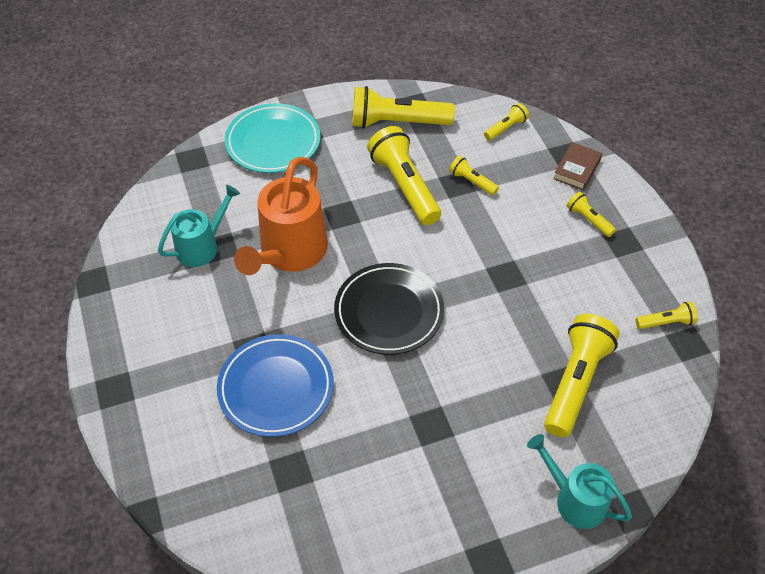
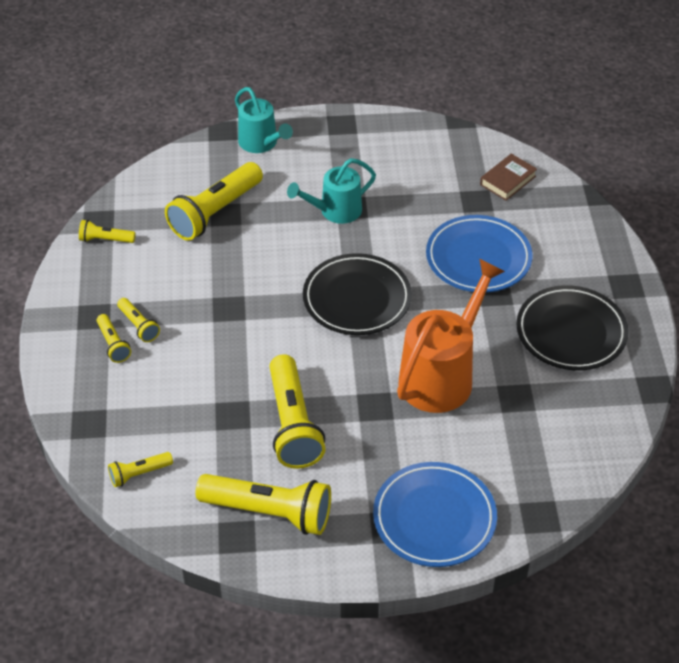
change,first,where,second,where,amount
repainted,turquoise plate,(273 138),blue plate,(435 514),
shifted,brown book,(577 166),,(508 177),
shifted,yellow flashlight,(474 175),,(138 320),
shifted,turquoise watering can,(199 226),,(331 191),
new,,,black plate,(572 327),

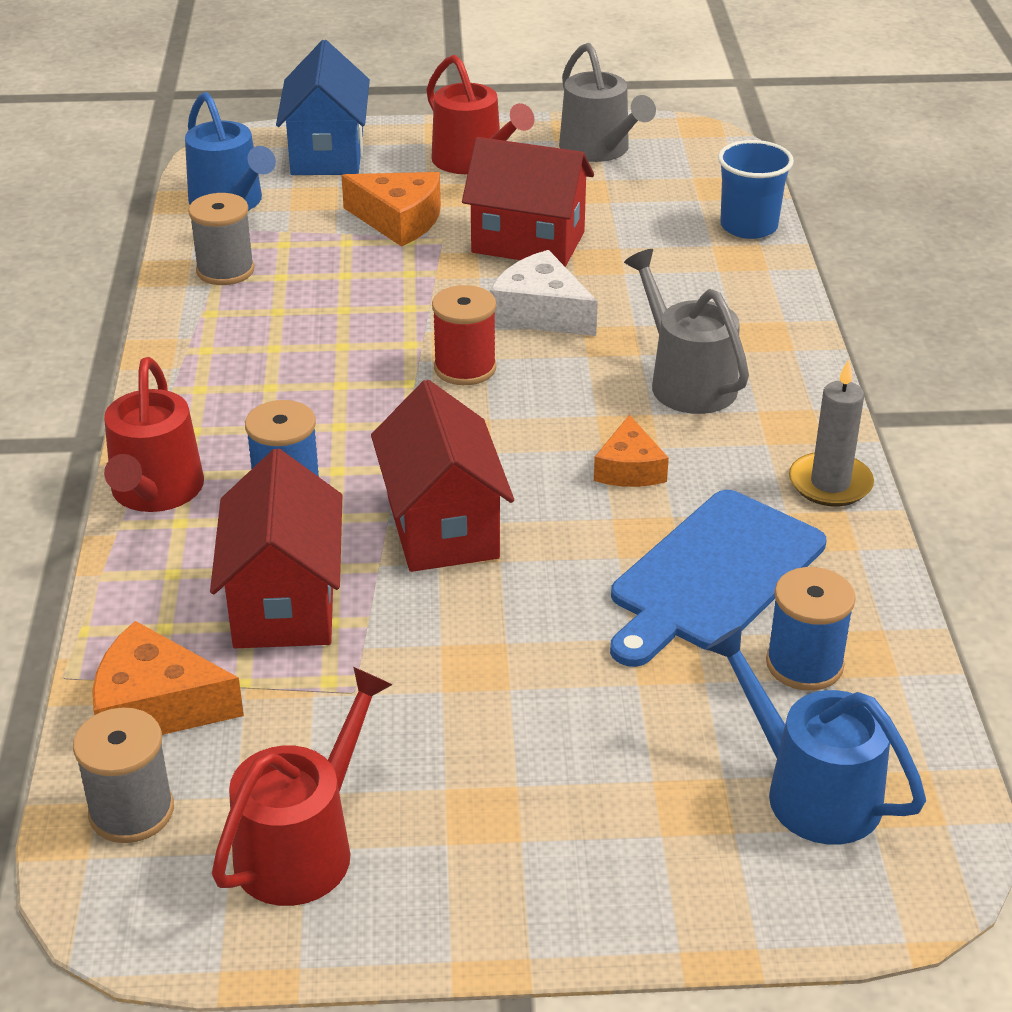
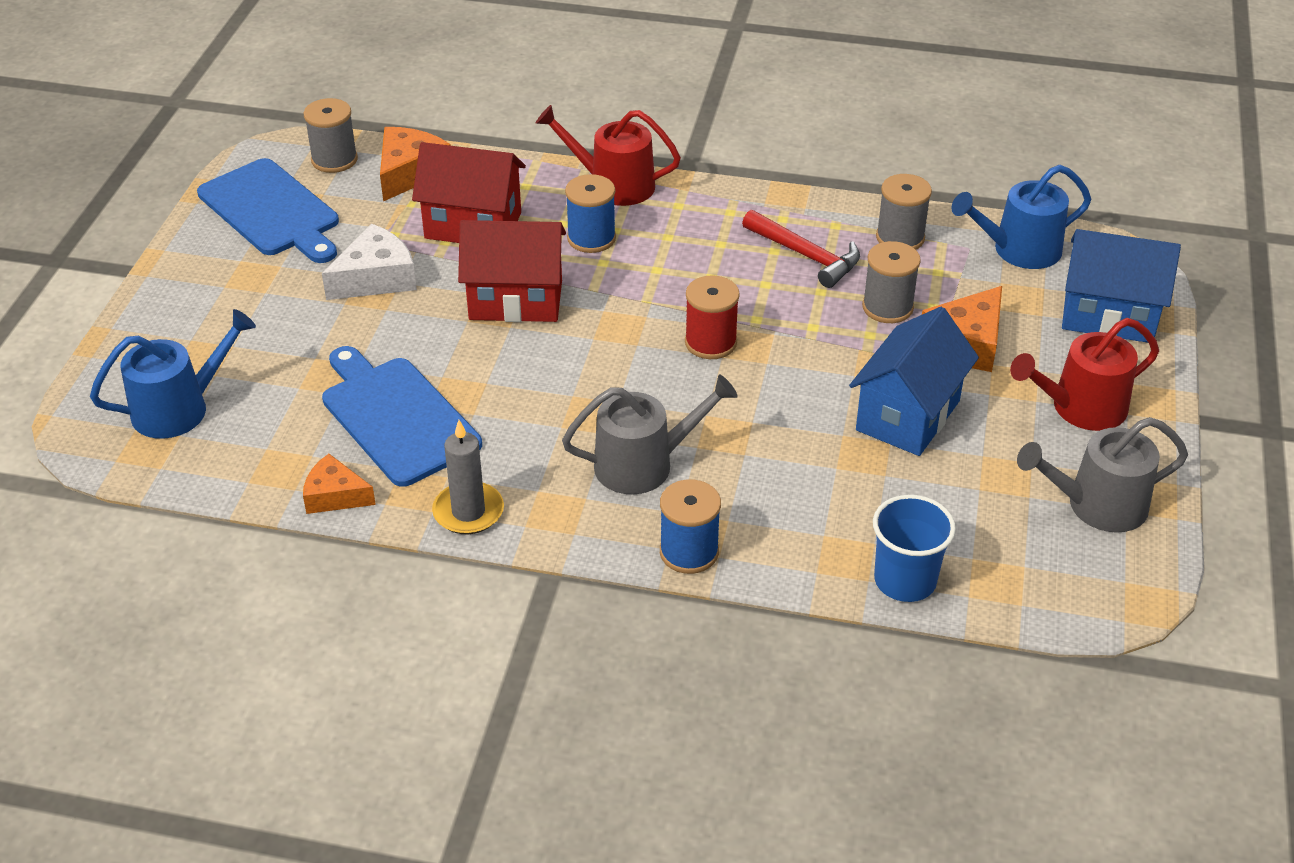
change,first,where,second,where,amount
repainted,red house,(528 202),blue house,(914 381),
shifted,white cheese,(544 293),,(369 262),
shifted,orange cheese,(631 451),,(339 484),
shifted,blue spool,(811 629),,(690 526),
swapped,red watering can,(302 786),blue cutting board,(268 210),
new,,,red hammer,(801 249),
new,,,grey spool,(891 282),

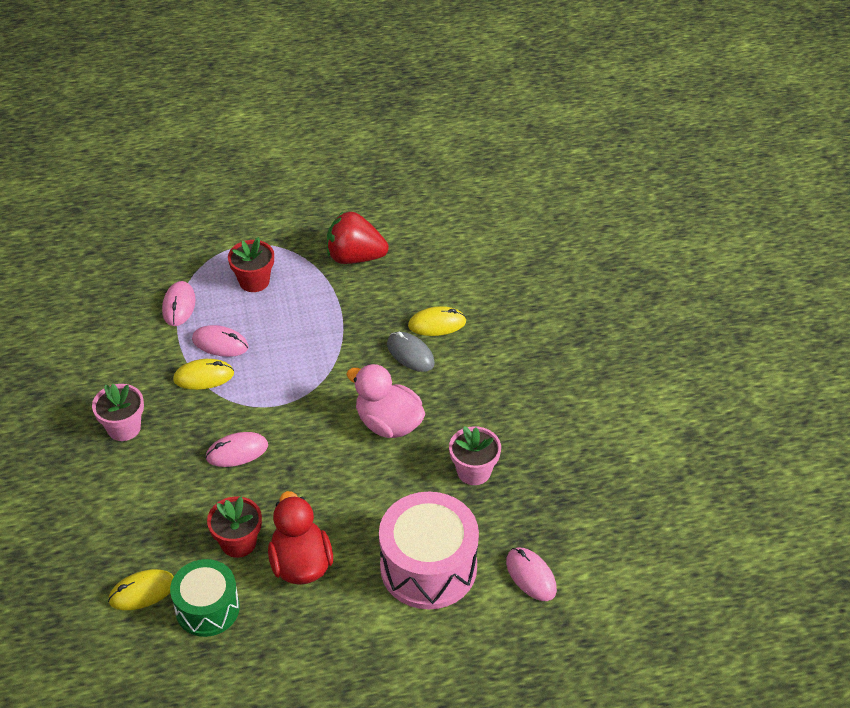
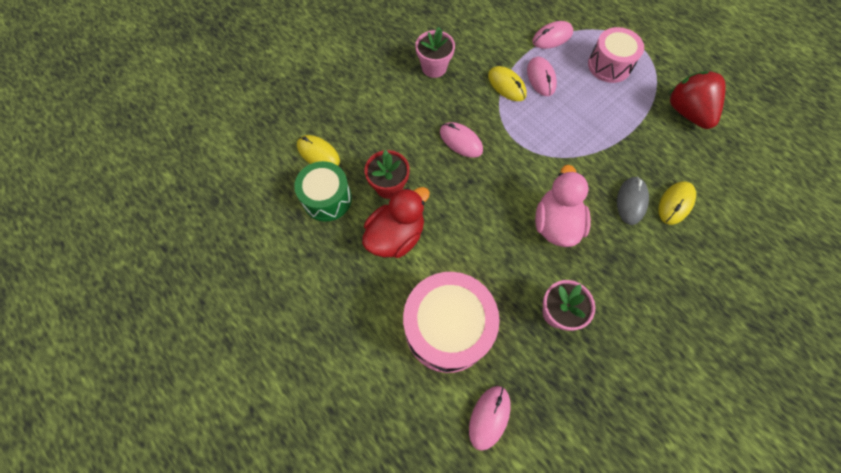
change,first,where,second,where,amount
swapped,red flower pot,(251 264),pink drum,(616 55),
rotated,yellow mouse,(437 321),,(677 203),75 degrees clockwise

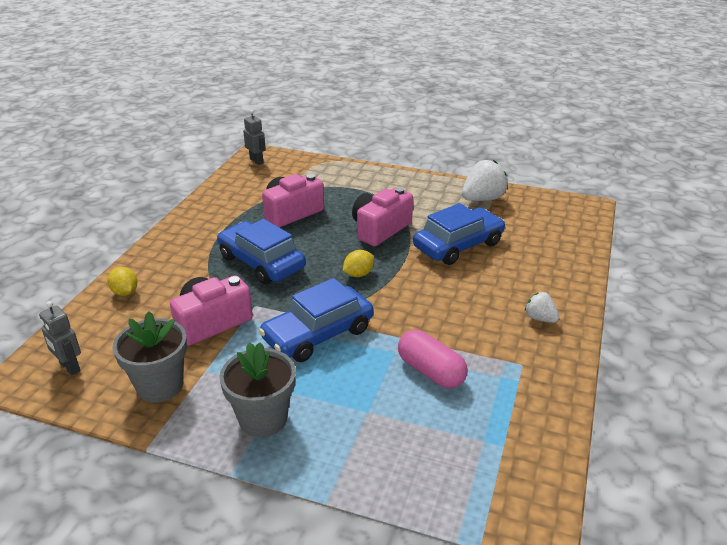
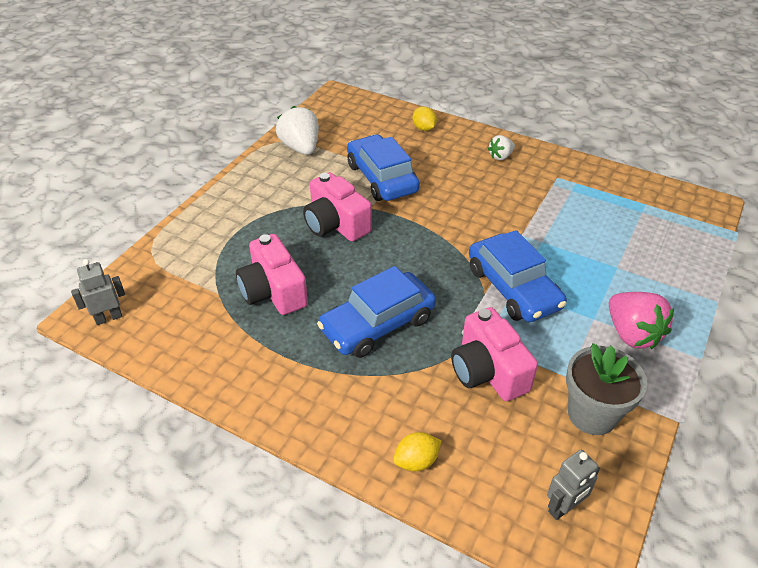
change,first,where,second,where,amount
shifted,yellow lemon,(358 263),,(424 118),
gone,pink capsule,(433 359),,,
swapped,grey flower pot,(257 389),pink strawberry,(641 320),

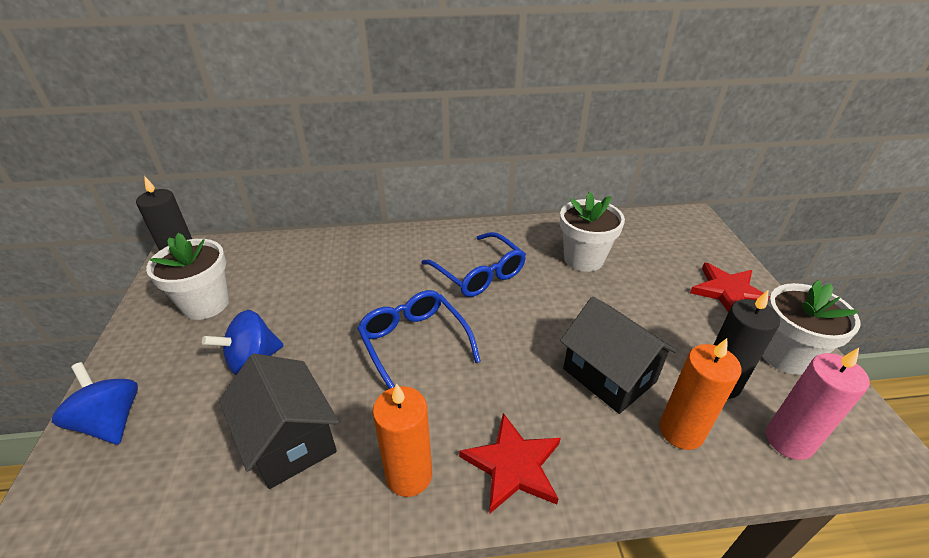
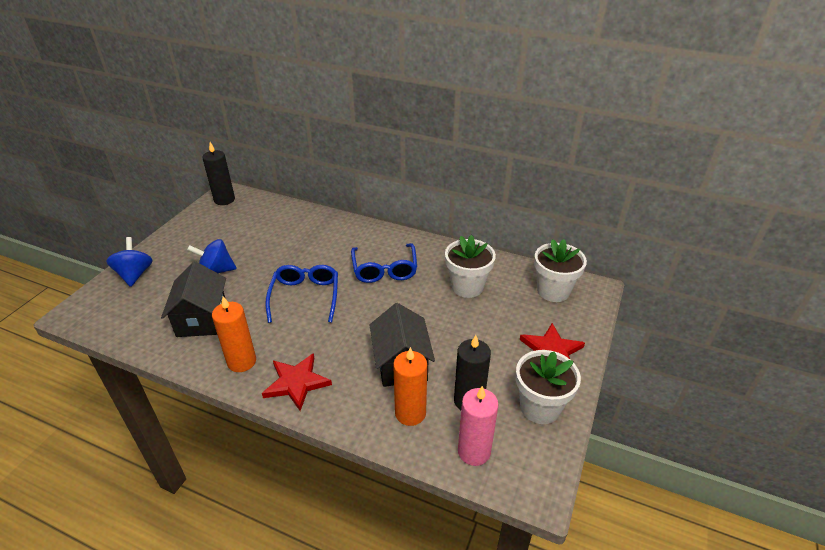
change,first,where,second,where,amount
shifted,white flower pot,(187 276),,(560 270),

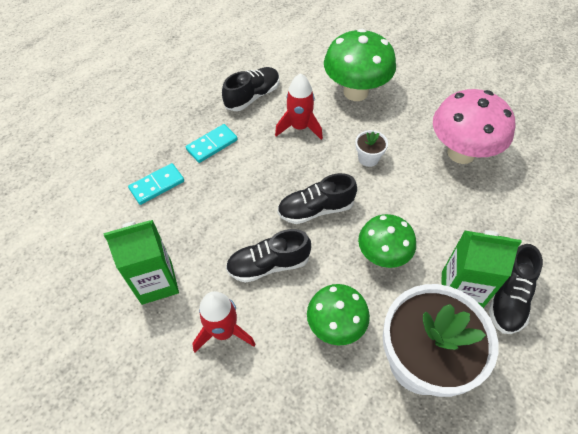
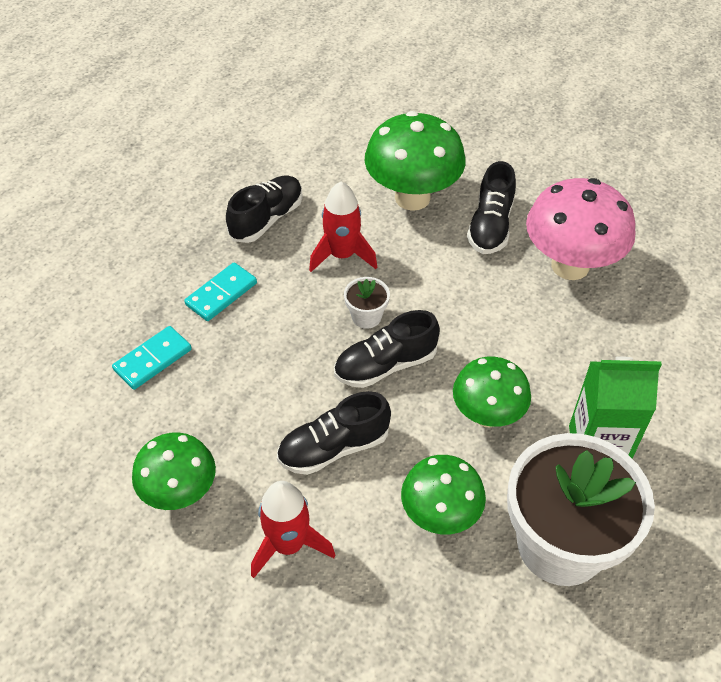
change,first,where,second,where,amount
shifted,white flower pot,(371 148),,(367 303),
swapped,green carton,(141 262),green mushroom,(174 471),
shifted,black shoe,(516 289),,(491 207),

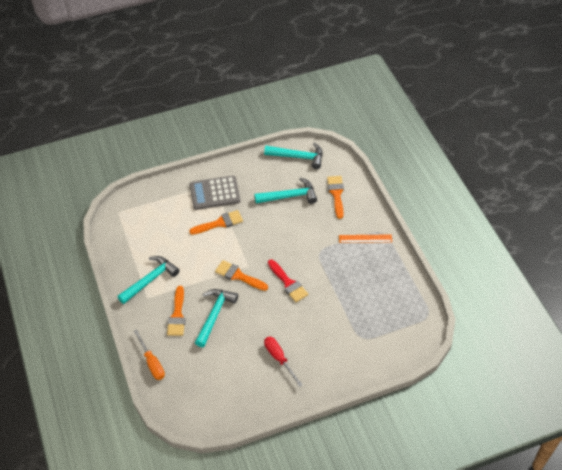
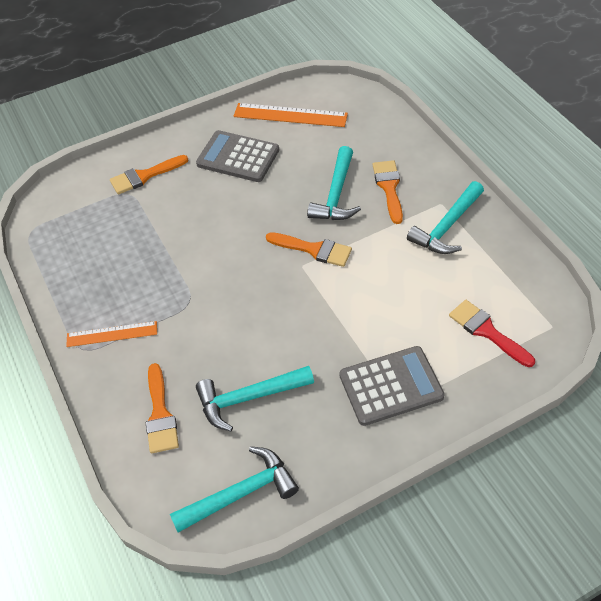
change,first,where,second,where,amount
rotated,turquoise hammer,(293 155),,(234 489),150 degrees clockwise
shifted,orange brush,(216 222),,(149 174),
shifted,red brush,(288 281),,(492 333),
gone,orange screwdriver,(149 354),,,
swapped,red screwdriver,(283 362),grey calculator,(237 156),
new,,,orange ruler,(291 115),

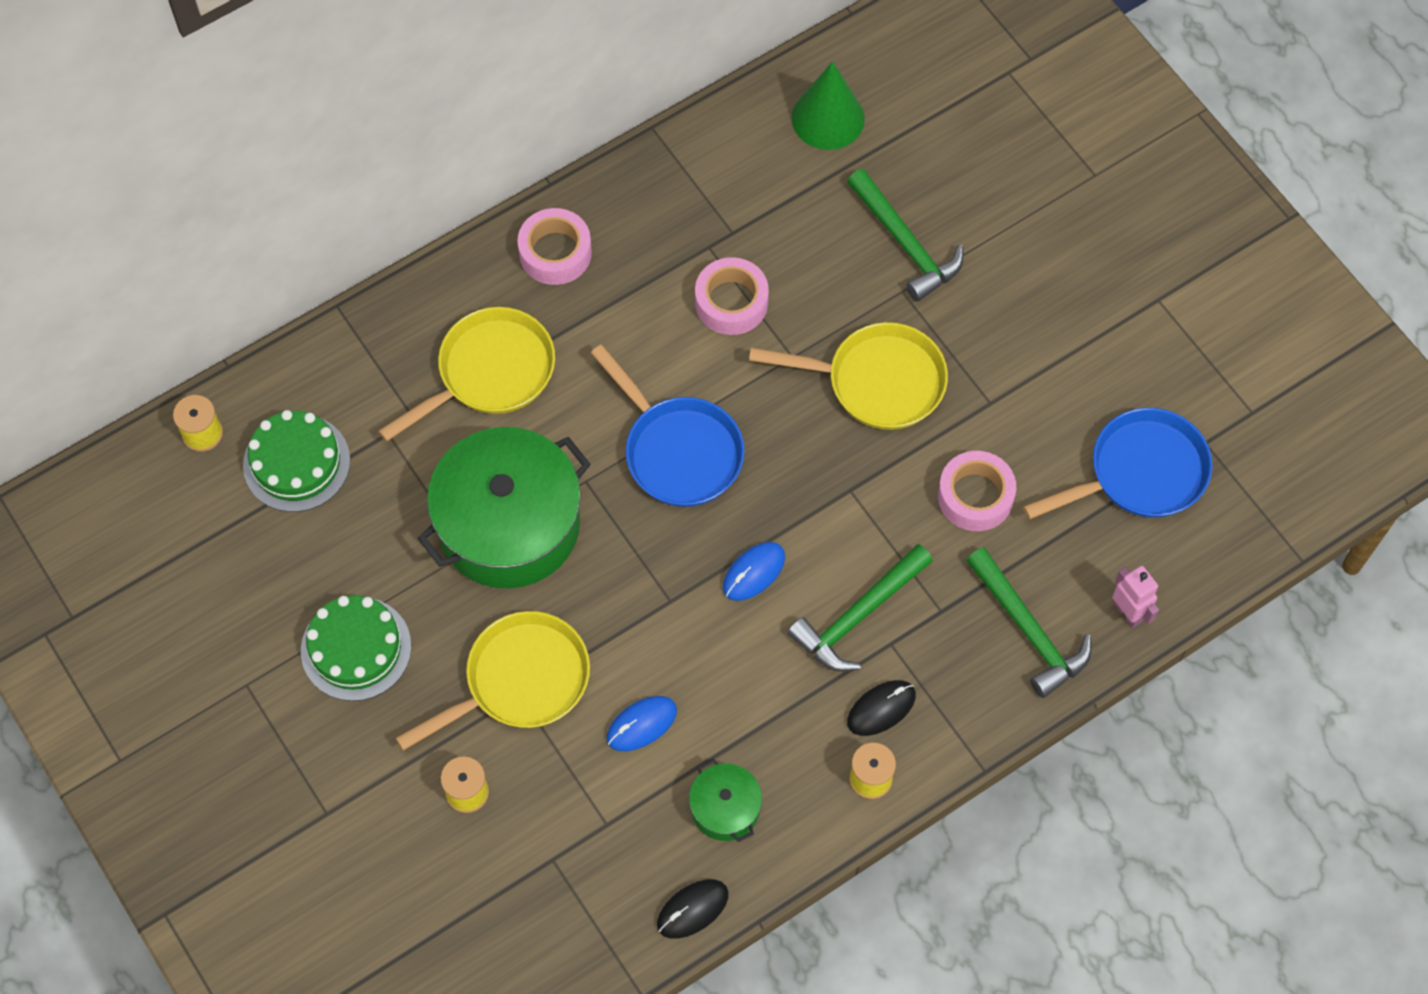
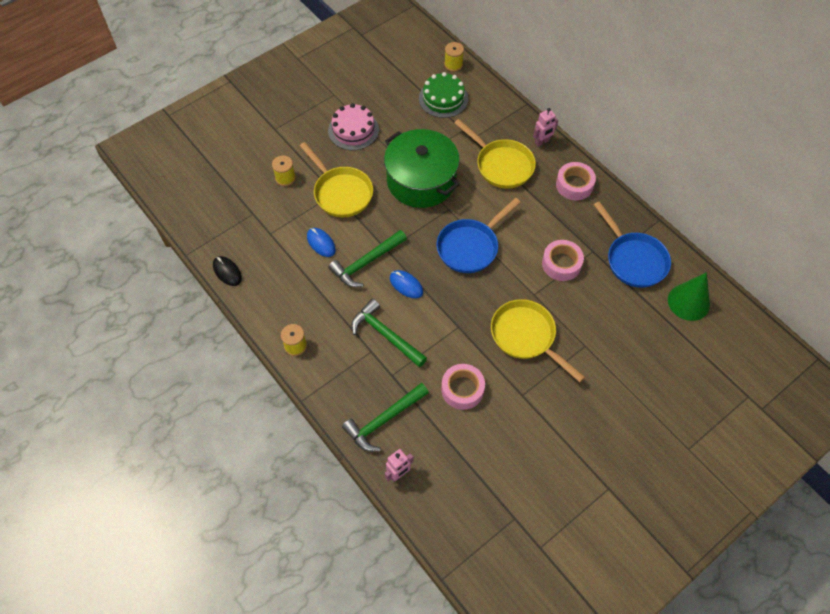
change,first,where,second,where,amount
shifted,green hammer,(905 235),,(367 258),
rotated,yellow pan,(848 376),,(538 340),135 degrees clockwise
shifted,blue pan,(1118 463),,(632 244),
repainted,green cake,(356 648),pink cake,(353 126),
gone,black mouse,(881 708),,,
gone,green pot,(725 800),,,
new,,,pink robot,(545 127),

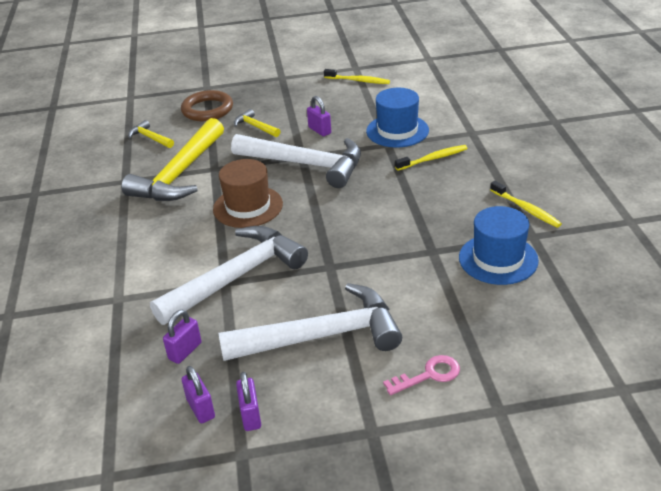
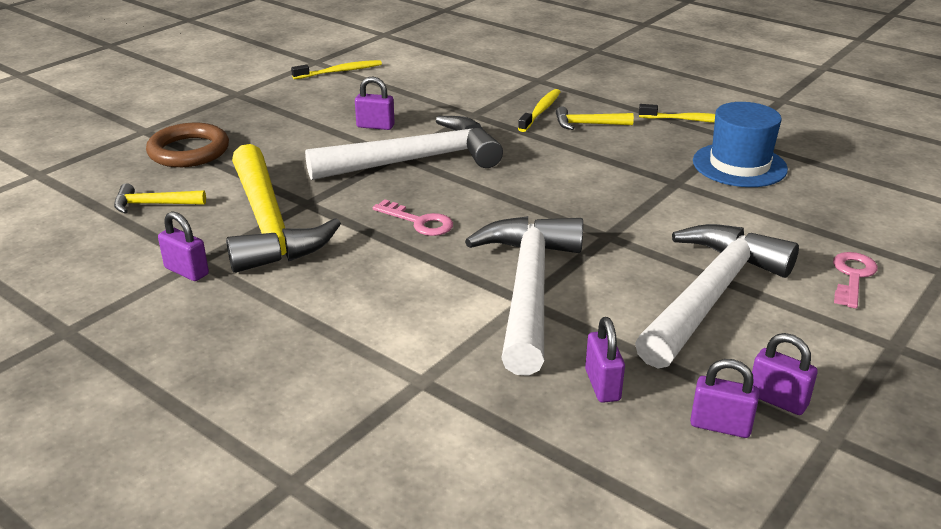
change,first,where,second,where,amount
gone,blue hat,(397 118),,,
shifted,yellow hammer,(257 123),,(595 118),
swapped,brown hat,(248 193),pink key,(413 217),
new,,,purple padlock,(183 246),

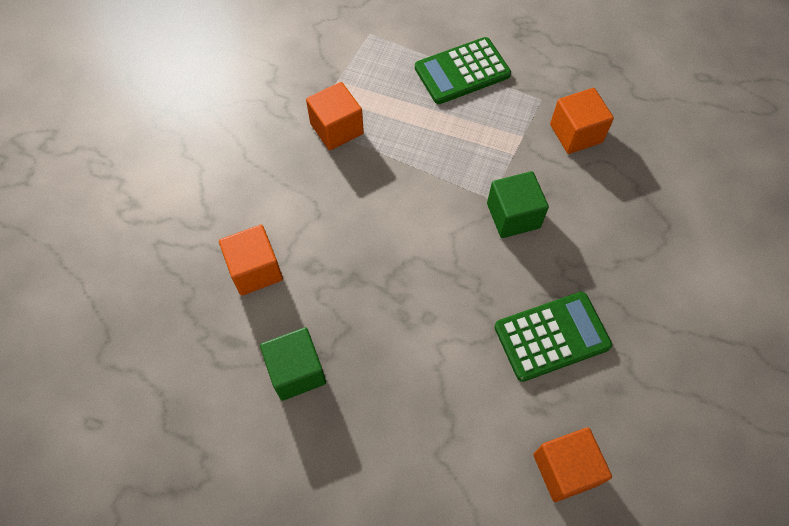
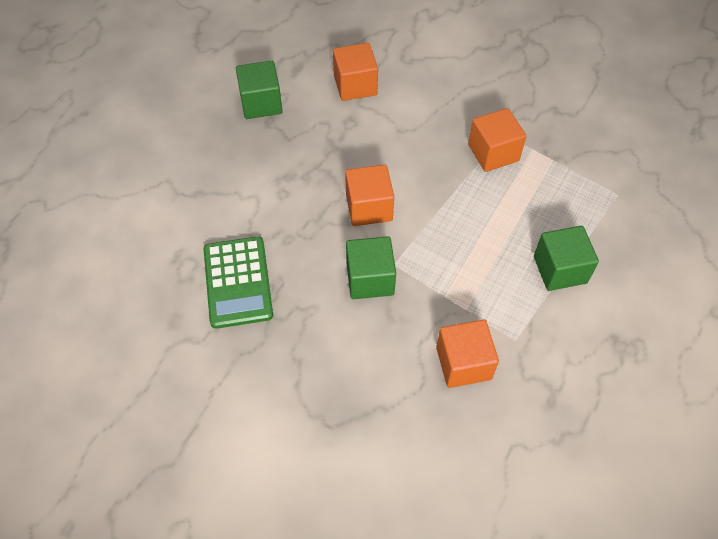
change,first,where,second,where,amount
swapped,green calculator,(463 70),green cube,(566 258),
shifted,orange cube,(572 464),,(369 195),

